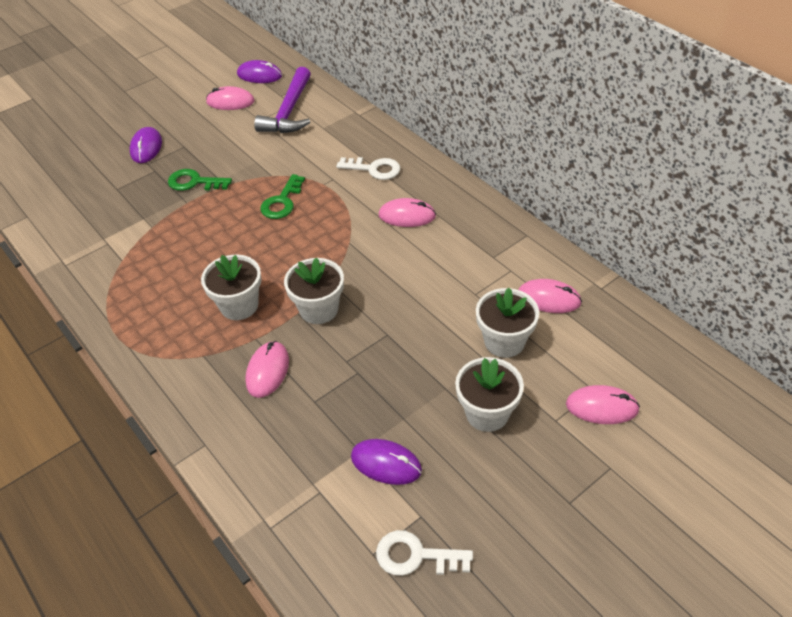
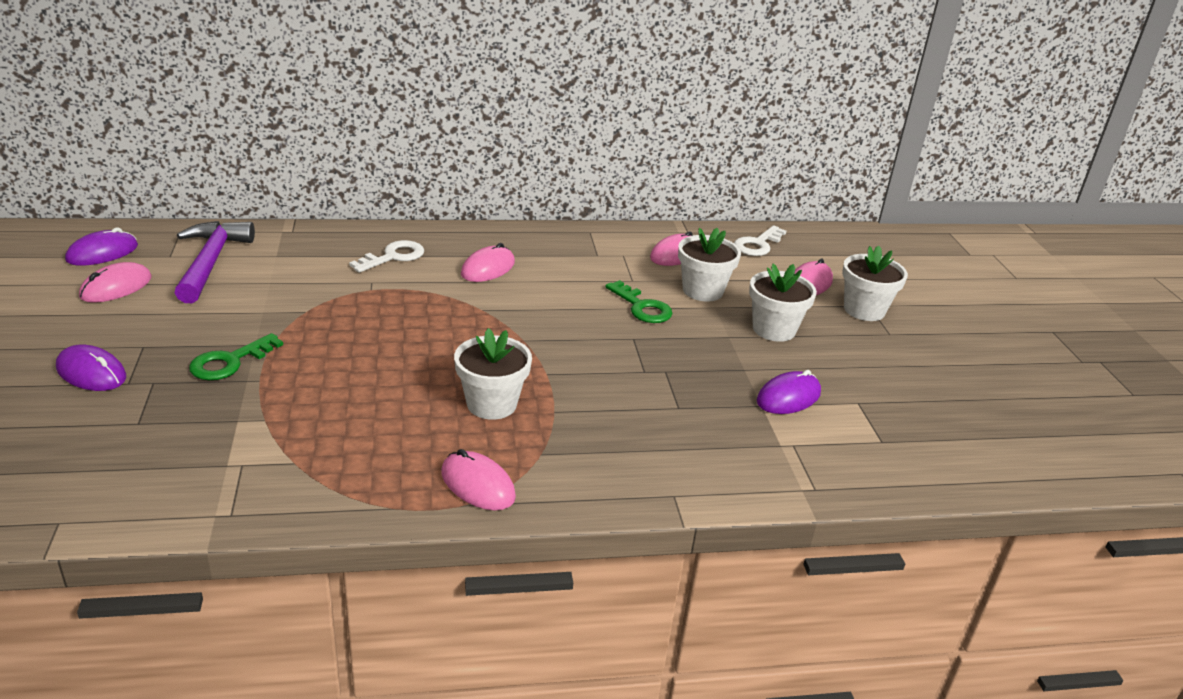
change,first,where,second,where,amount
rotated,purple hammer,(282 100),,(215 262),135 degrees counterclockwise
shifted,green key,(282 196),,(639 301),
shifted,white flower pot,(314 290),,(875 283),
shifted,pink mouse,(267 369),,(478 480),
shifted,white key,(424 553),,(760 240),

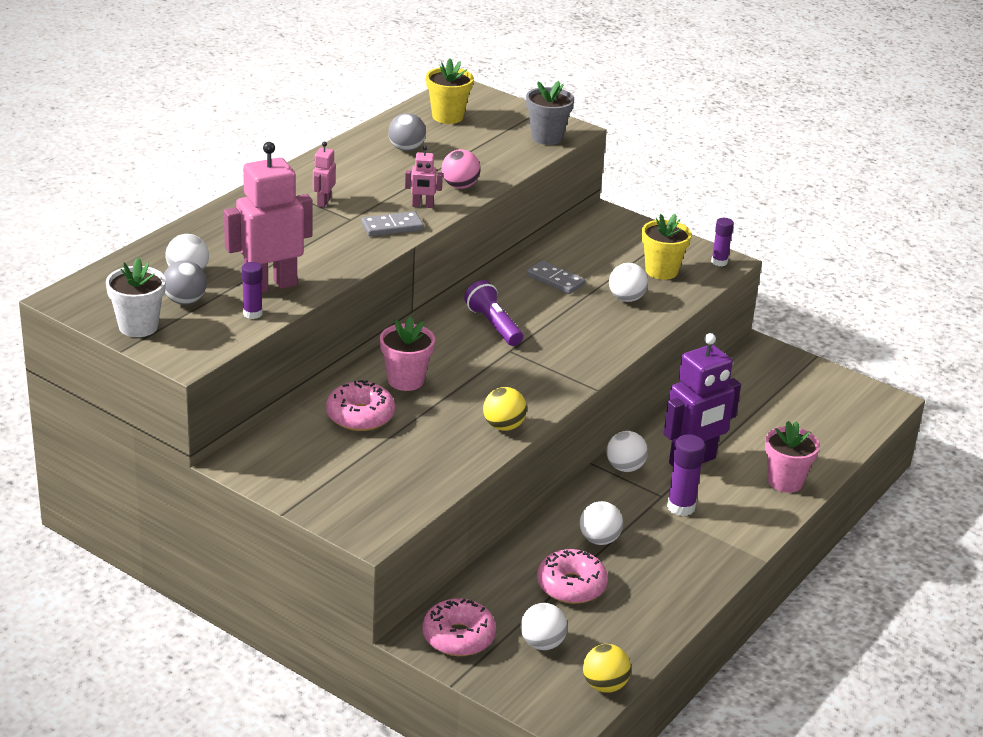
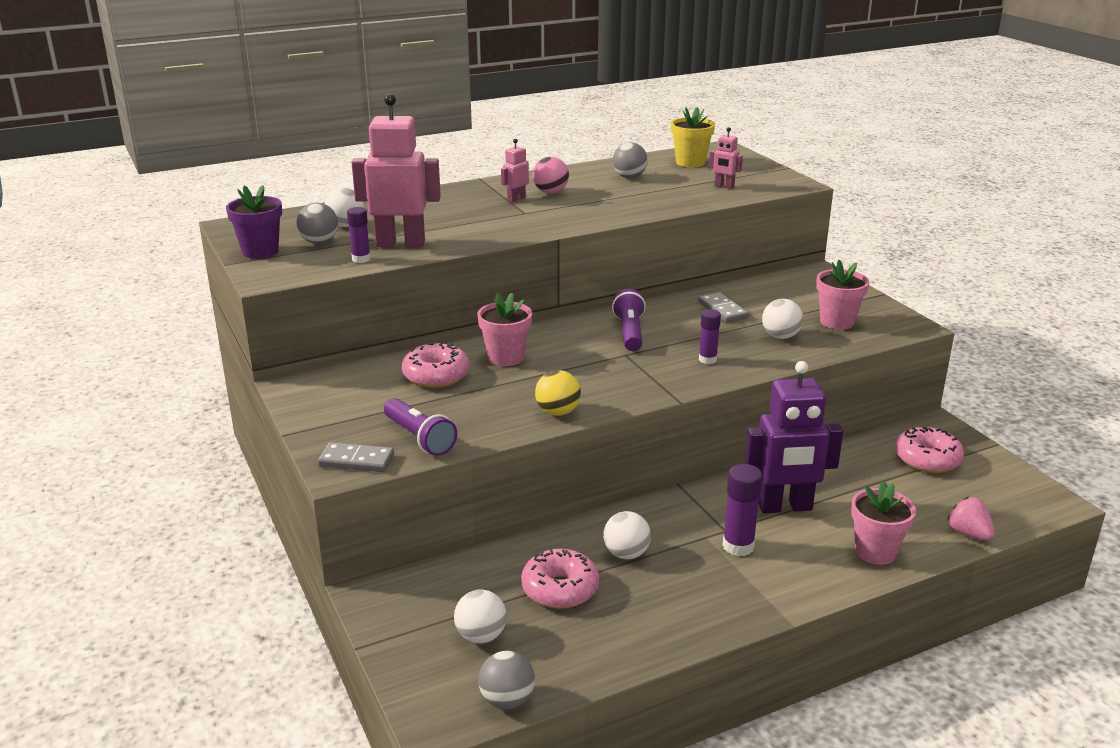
change,first,where,second,where,amount
gone,grey flower pot,(550 113),,,
shifted,pink robot,(424 176),,(726 158),
shifted,pink ball,(461 169),,(551 175),
shifted,grey domino,(392 223),,(356 457),
repainted,yellow flower pot,(666 247),pink flower pot,(842 295),
shifted,purple glue stick,(722 242),,(710 336),
repainted,white flower pot,(136 297),purple flower pot,(254 222),
gone,white ball,(627 451),,,
shifted,pink donut,(459 627),,(929 450),
repainted,yellow ball,(607 668),grey ball,(506 680),
new,,,purple flashlight,(420 427),
new,,,pink strawberry,(971 518),

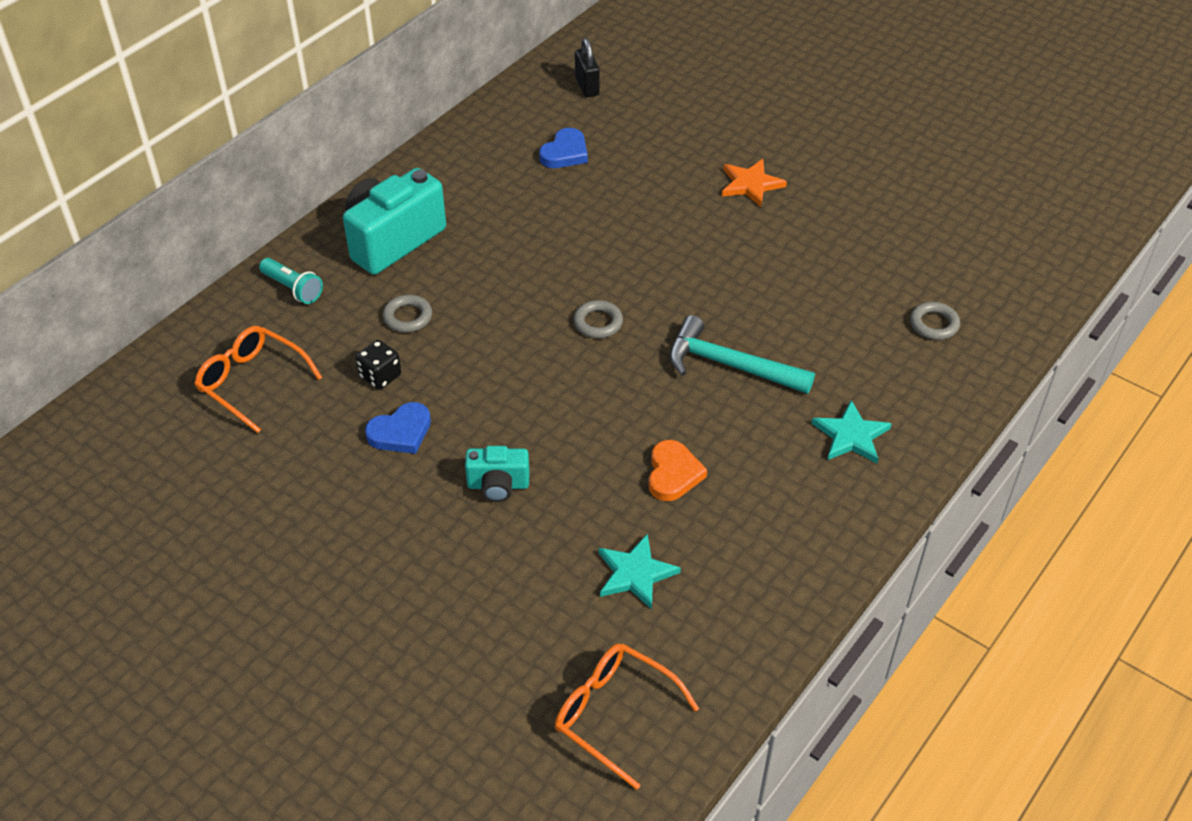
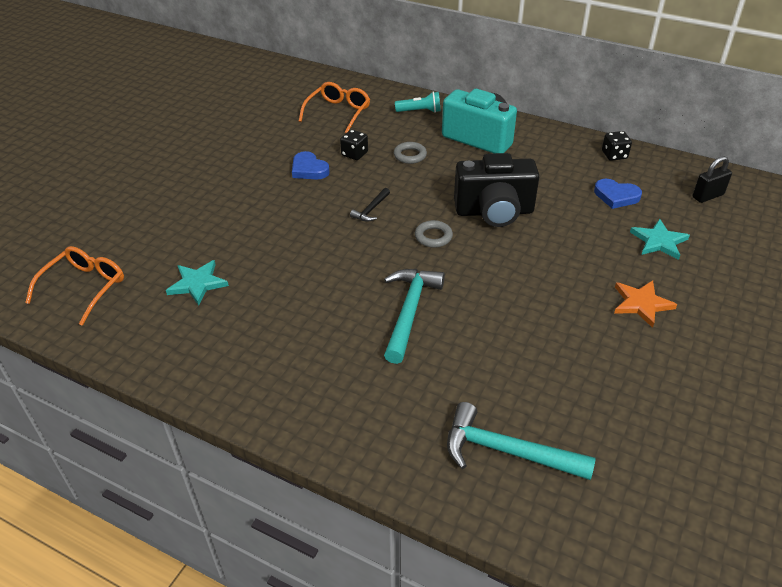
change,first,where,second,where,amount
rotated,turquoise flashlight,(291 281),,(417 102),120 degrees counterclockwise
swapped,grey ring,(935 321),turquoise hammer,(521 441),
shifted,turquoise star,(851 431),,(660 239),
gone,orange heart,(677 470),,,
gone,turquoise camera,(497 474),,,
new,,,black dice,(617 146),
new,,,black camera,(496 190),
new,,,black hammer,(370 205),

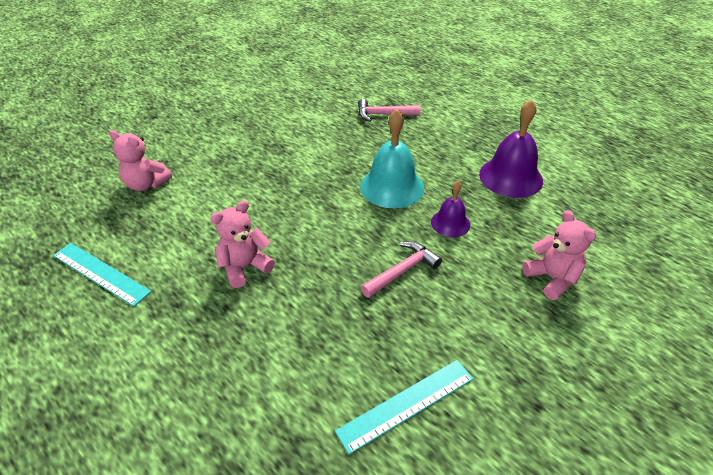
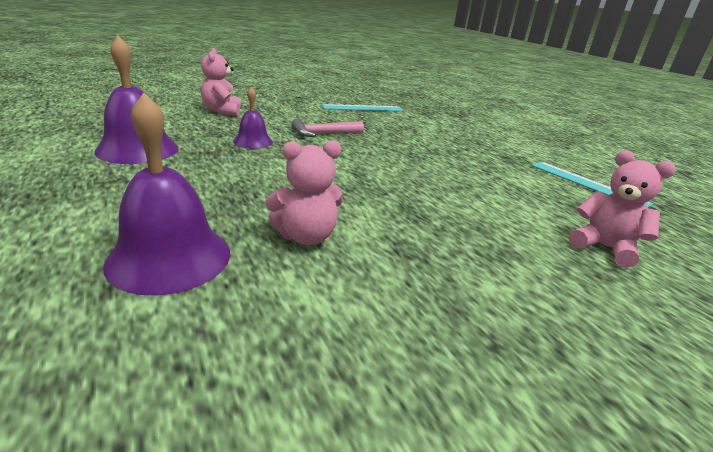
change,first,where,second,where,amount
swapped,pink hammer,(389 110),purple bell,(166 194),
gone,turquoise bell,(392 158),,,
shifted,pink teddy bear,(242 244),,(304 192),

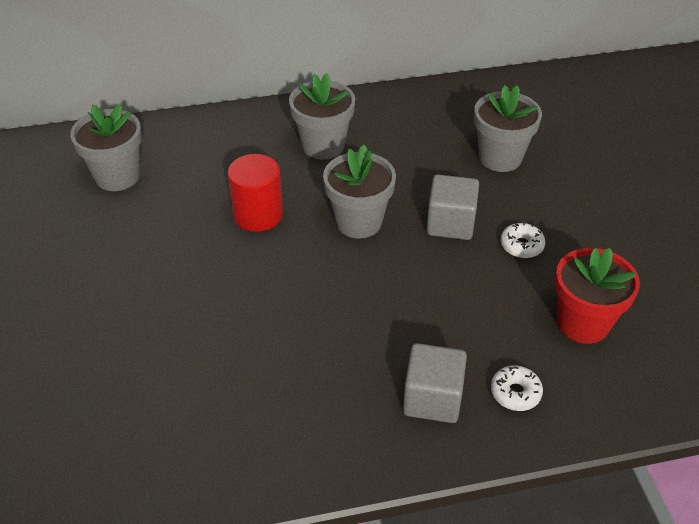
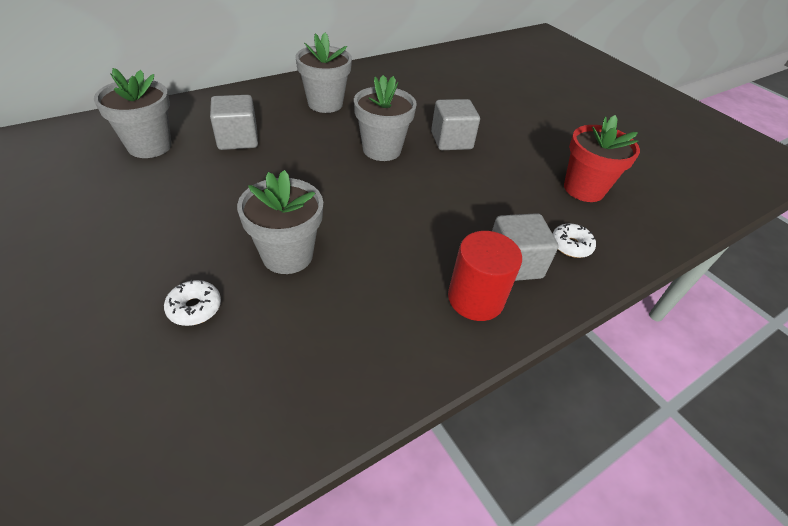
change,first,where,second,where,amount
shifted,grey flower pot,(508 128),,(280 222),
shifted,red cylinder,(255 193),,(485 276),
shifted,white donut,(523 240),,(192 303),
new,,,grey cube,(234 122),

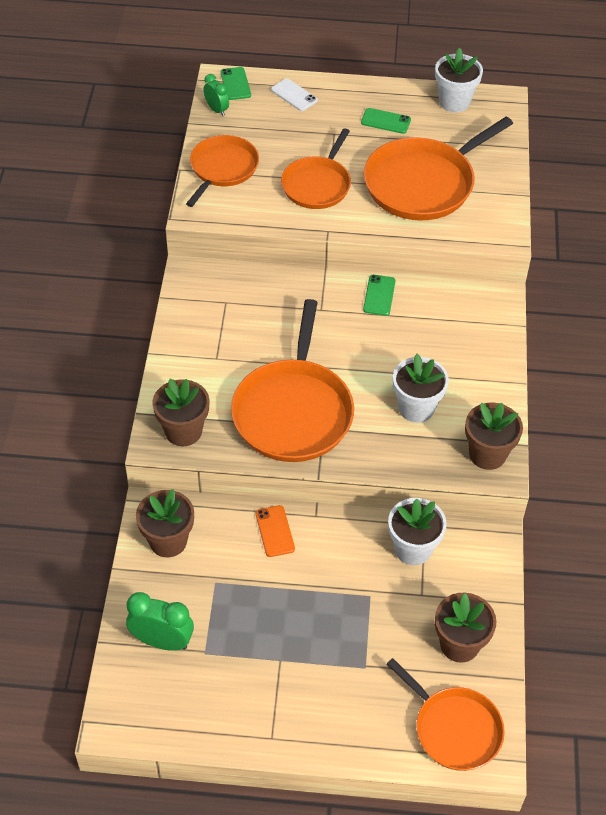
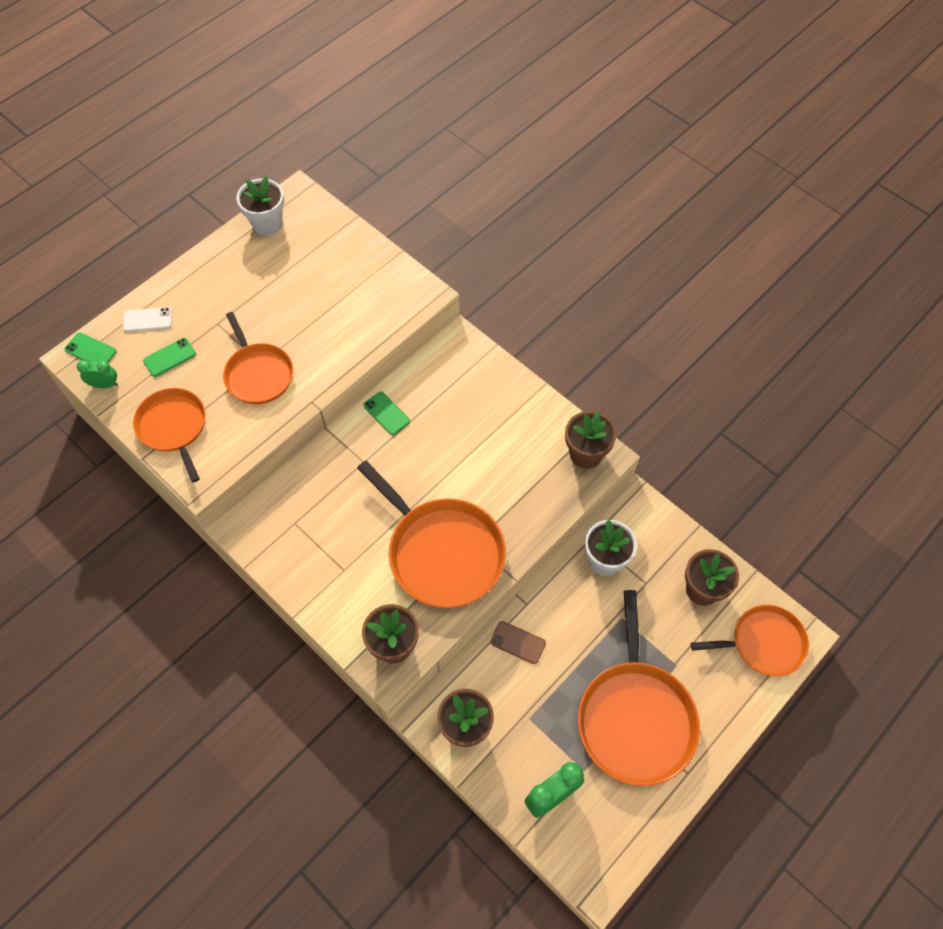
change,first,where,second,where,amount
shifted,green phone,(386 121),,(169 357),
shifted,orange pan,(438 169),,(639 688),
gone,white flower pot,(421 388),,,
repainted,orange phone,(275 531),brown phone,(518 642),

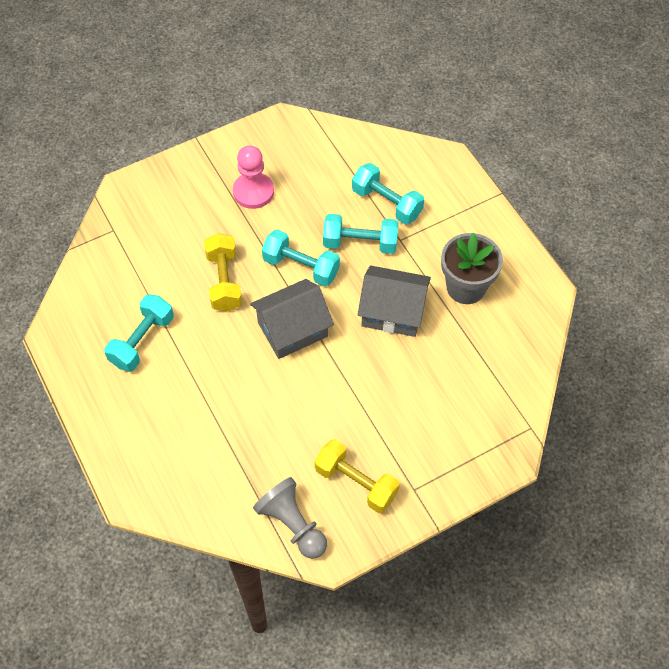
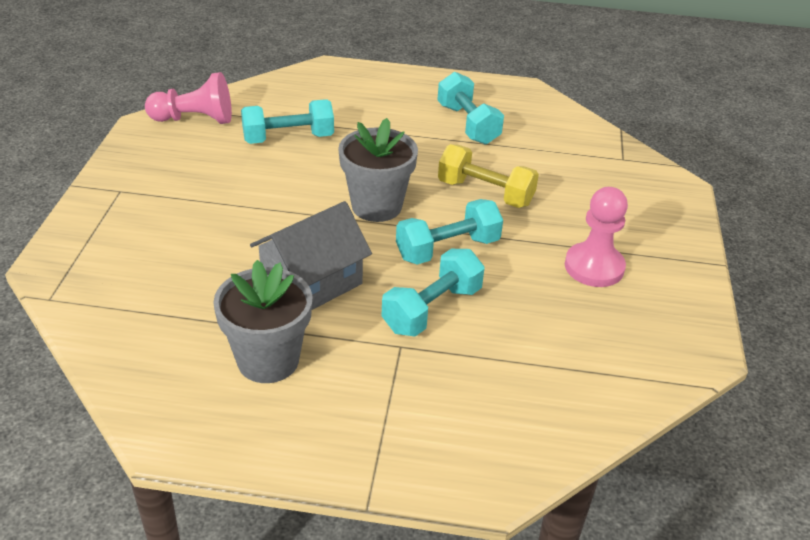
change,first,where,second,where,amount
shifted,turquoise dumbbell,(388 193),,(287 121),
swapped,grey house,(292 319),grey flower pot,(378 170),
gone,yellow dumbbell,(357 476),,,
repainted,grey pawn,(290 518),pink pawn,(188 98),

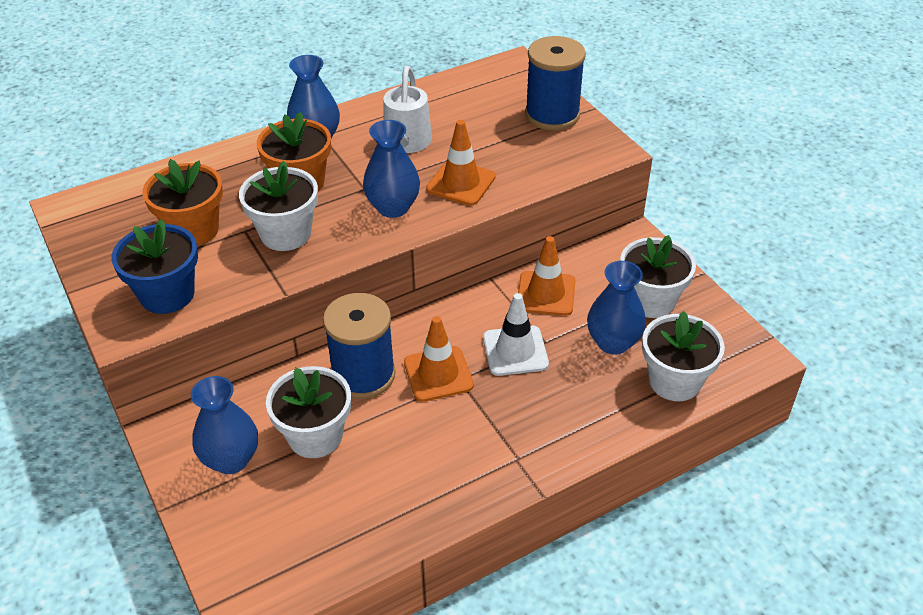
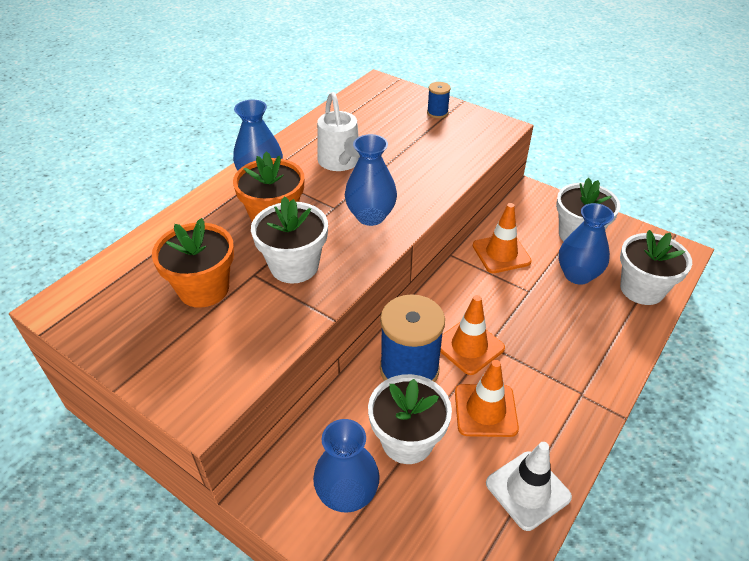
change,first,where,second,where,amount
scaled,blue spool,(555 83),,(439 100),x0.47
shifted,orange traffic cone,(461 163),,(487 398),
gone,blue flower pot,(155 266),,,
shifted,white traffic cone,(516 334),,(529 486),

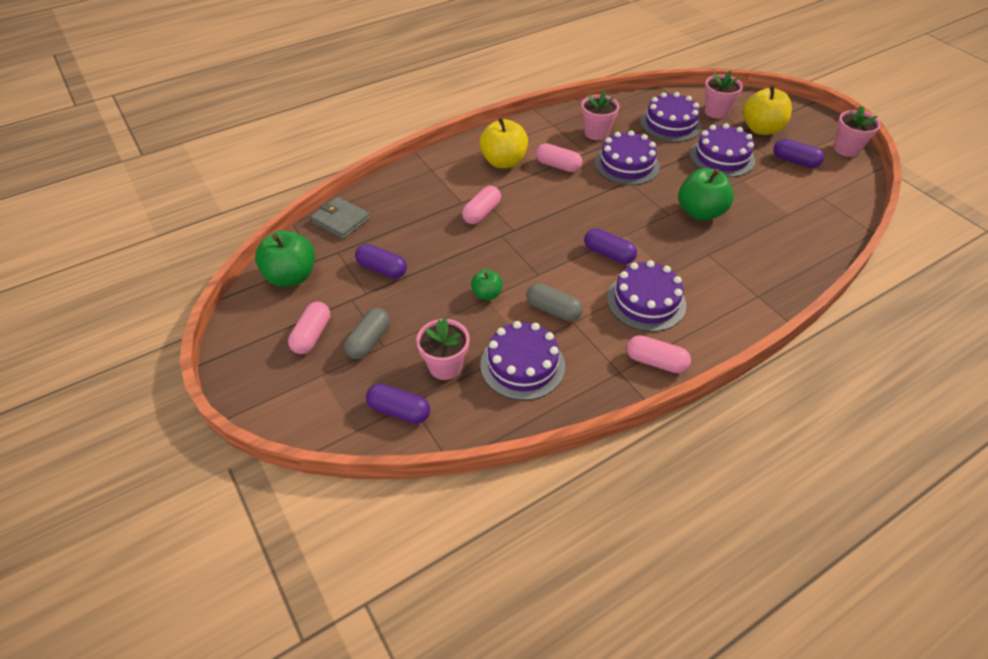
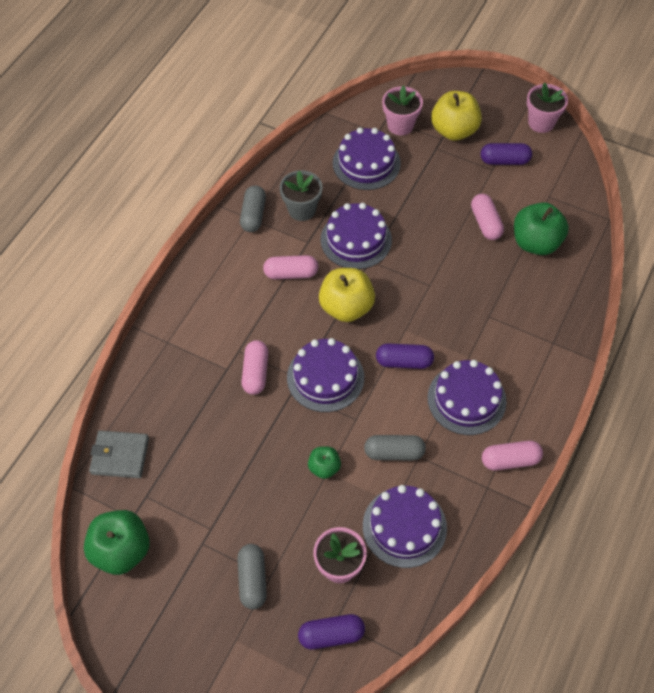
change,first,where,second,where,amount
repainted,pink flower pot,(600 115),grey flower pot,(301 195),
shifted,yellow apple,(503 142),,(347 295),
shifted,purple cake,(722 150),,(325 375),
shifted,green apple,(706 194),,(541 228),
gone,purple capsule,(381 261),,,
shifted,pink capsule,(309 328),,(487 217),
new,,,grey capsule,(253 208),

